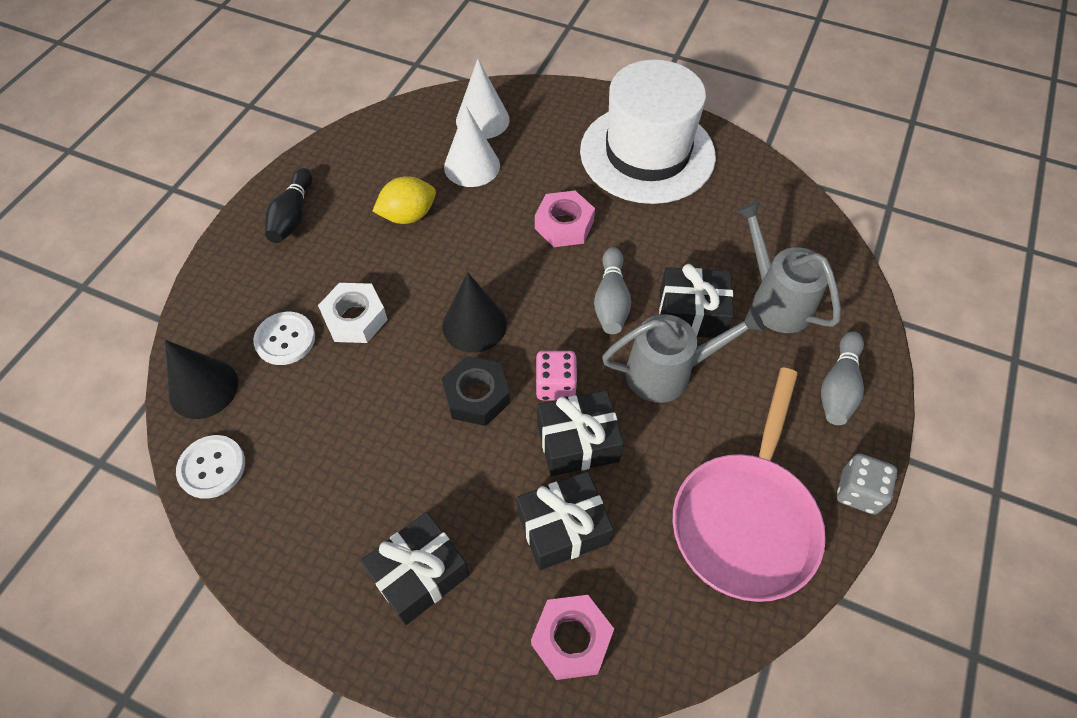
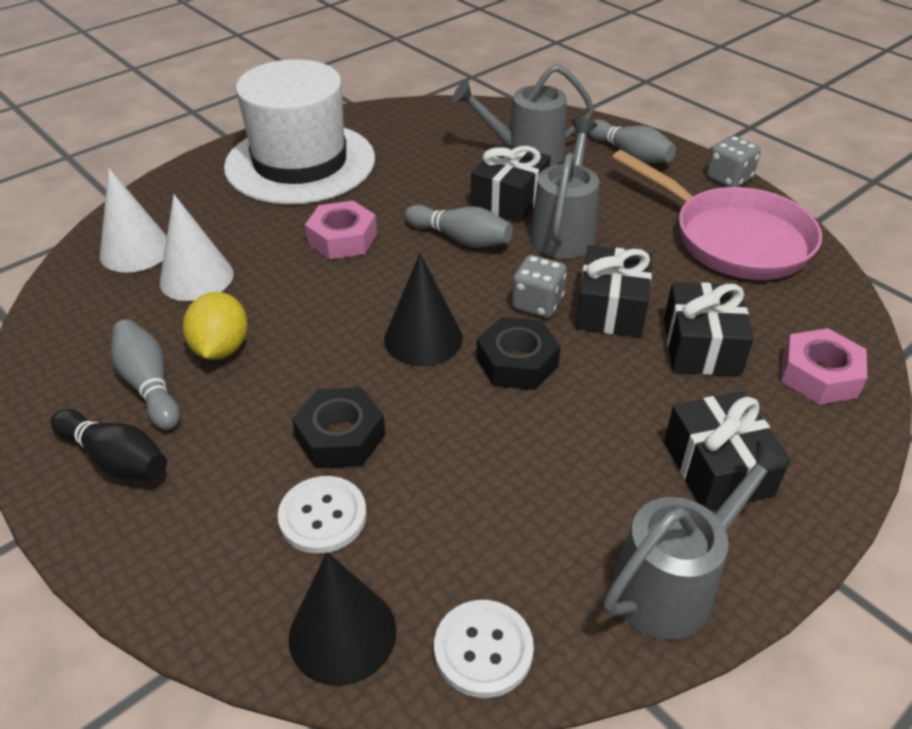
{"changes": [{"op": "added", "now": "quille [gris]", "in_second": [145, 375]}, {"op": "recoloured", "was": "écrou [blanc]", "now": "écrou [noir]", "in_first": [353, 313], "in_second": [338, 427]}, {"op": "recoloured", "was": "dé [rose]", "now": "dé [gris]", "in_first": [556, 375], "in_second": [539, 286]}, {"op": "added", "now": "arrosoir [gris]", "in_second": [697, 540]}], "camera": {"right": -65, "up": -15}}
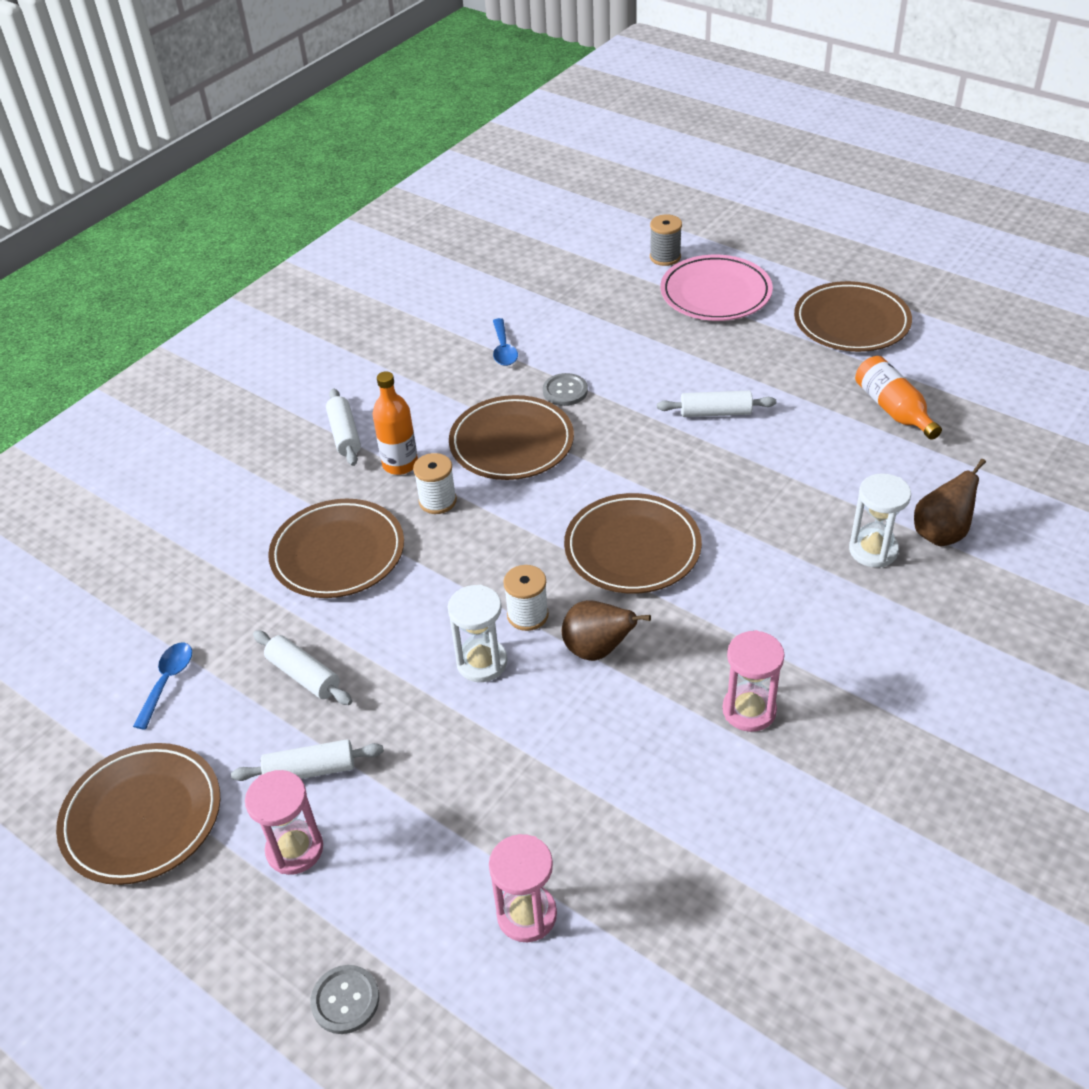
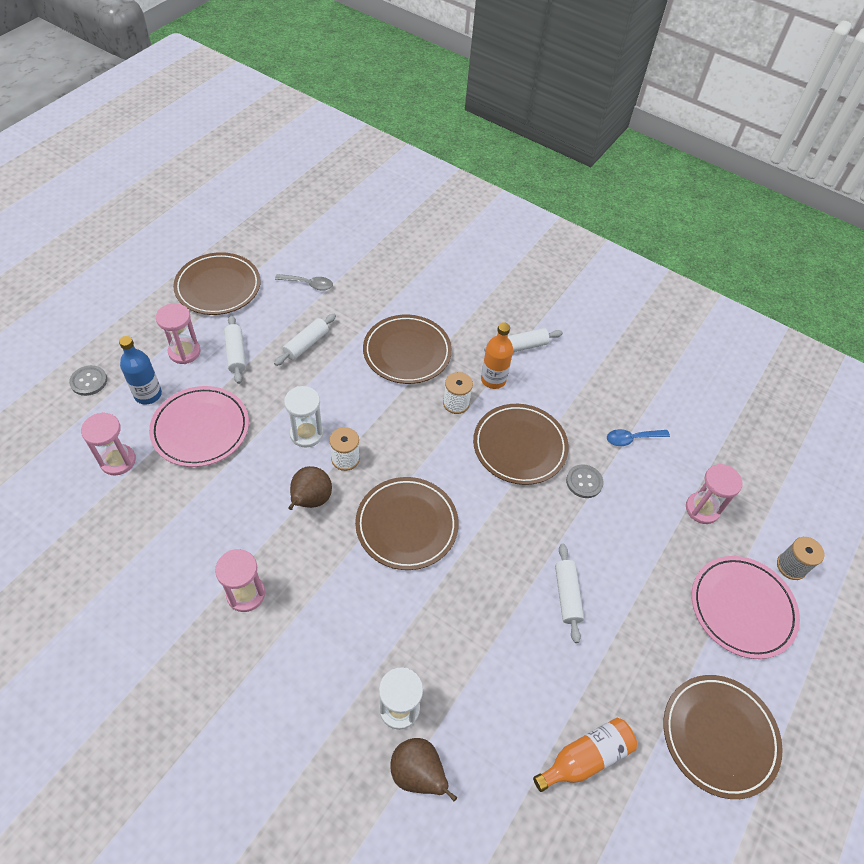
{"changes": [{"op": "added", "now": "bouteille [bleu]", "in_second": [140, 370]}, {"op": "added", "now": "assiette [rose]", "in_second": [199, 426]}, {"op": "recoloured", "was": "cuillère [bleu]", "now": "cuillère [gris]", "in_first": [162, 686], "in_second": [304, 282]}, {"op": "added", "now": "sablier [rose]", "in_second": [714, 494]}], "camera": {"right": 80, "up": 10}}
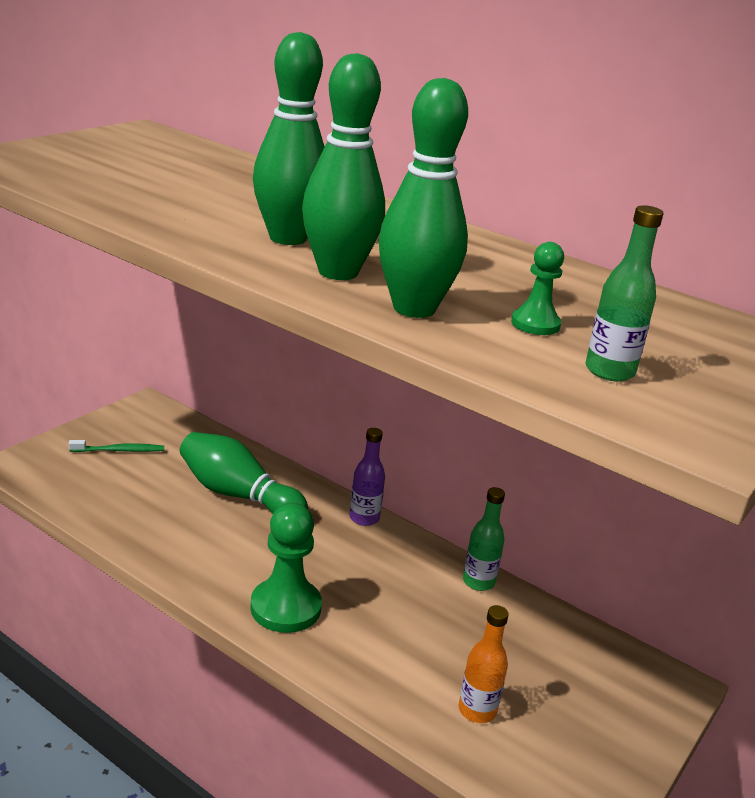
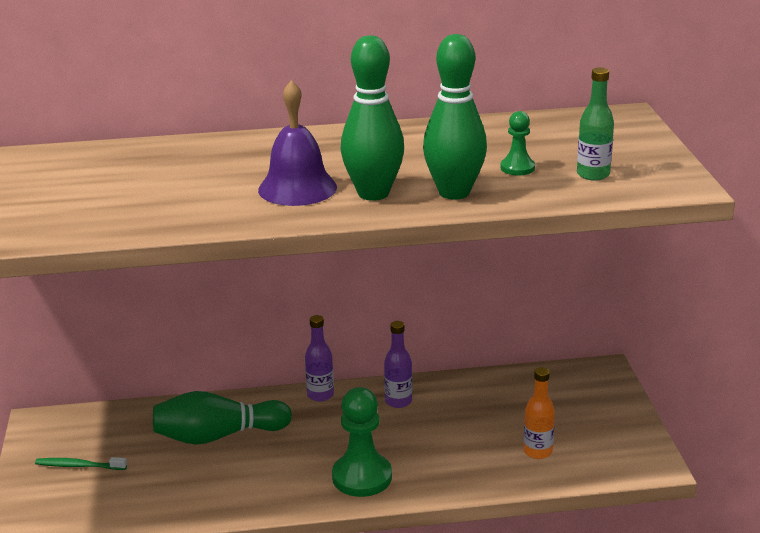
{"changes": [{"op": "turned", "was": "brosse à dents [vert]", "in_first": [116, 446], "in_second": [81, 463], "clockwise": -120}, {"op": "replaced", "was": "quille [vert]", "now": "cloche [violet]", "in_first": [289, 138], "in_second": [297, 143]}, {"op": "added", "now": "bouteille [violet]", "in_second": [398, 364]}, {"op": "removed", "was": "bouteille [vert]", "in_first": [484, 539]}], "camera": {"right": -40, "up": 0}}
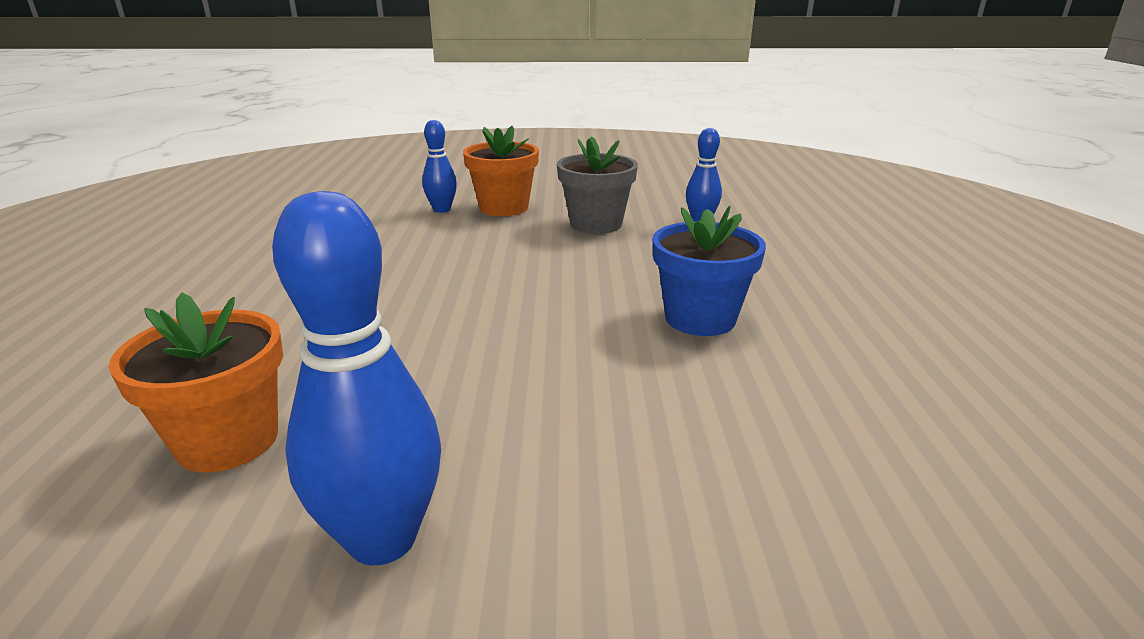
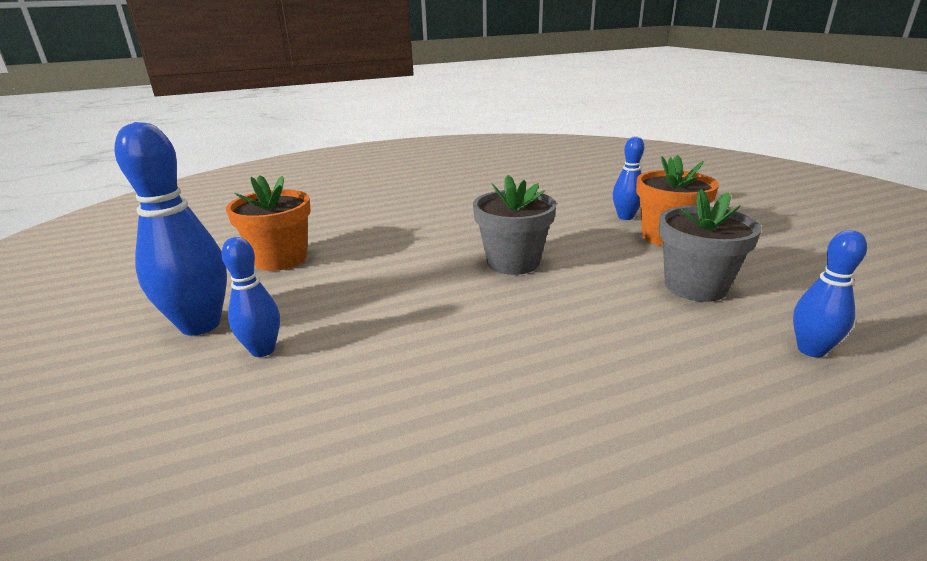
{"changes": [{"op": "added", "now": "quille [bleu]", "in_second": [250, 297]}, {"op": "added", "now": "pot de fleurs [gris]", "in_second": [515, 225]}, {"op": "removed", "was": "pot de fleurs [bleu]", "in_first": [709, 271]}], "camera": {"right": 70, "up": 0}}
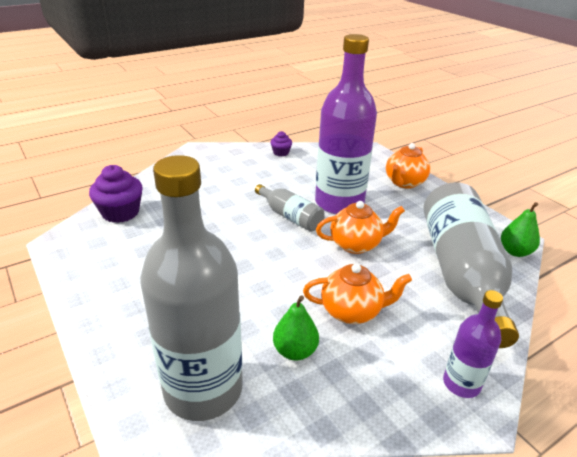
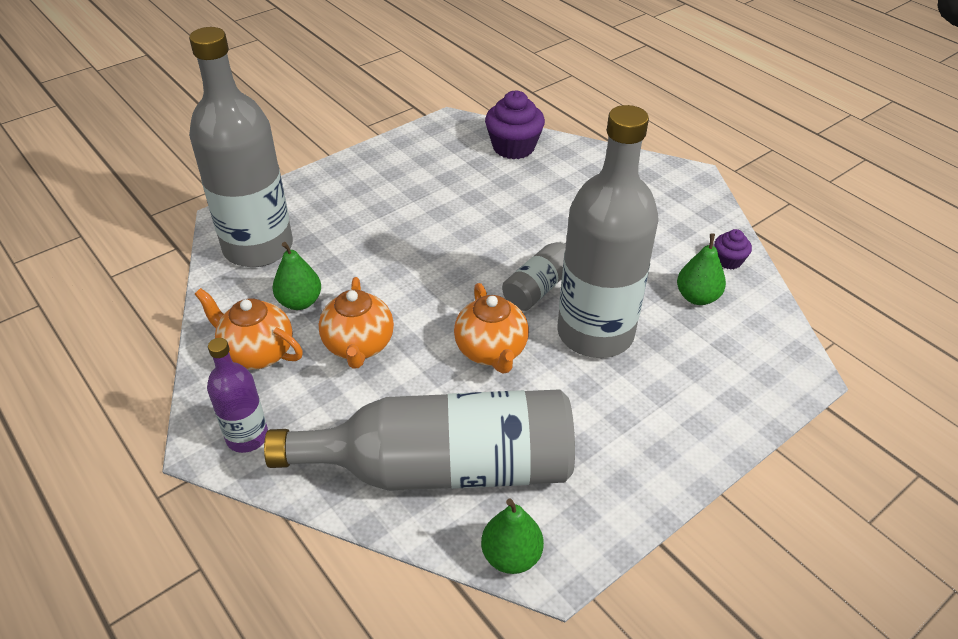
{"changes": [{"op": "moved", "was": "théière [orange]", "in_first": [408, 166], "in_second": [249, 329]}, {"op": "recoloured", "was": "bouteille [violet]", "now": "bouteille [gris]", "in_first": [346, 124], "in_second": [608, 231]}, {"op": "added", "now": "poire [vert]", "in_second": [701, 269]}], "camera": {"right": 85, "up": 10}}
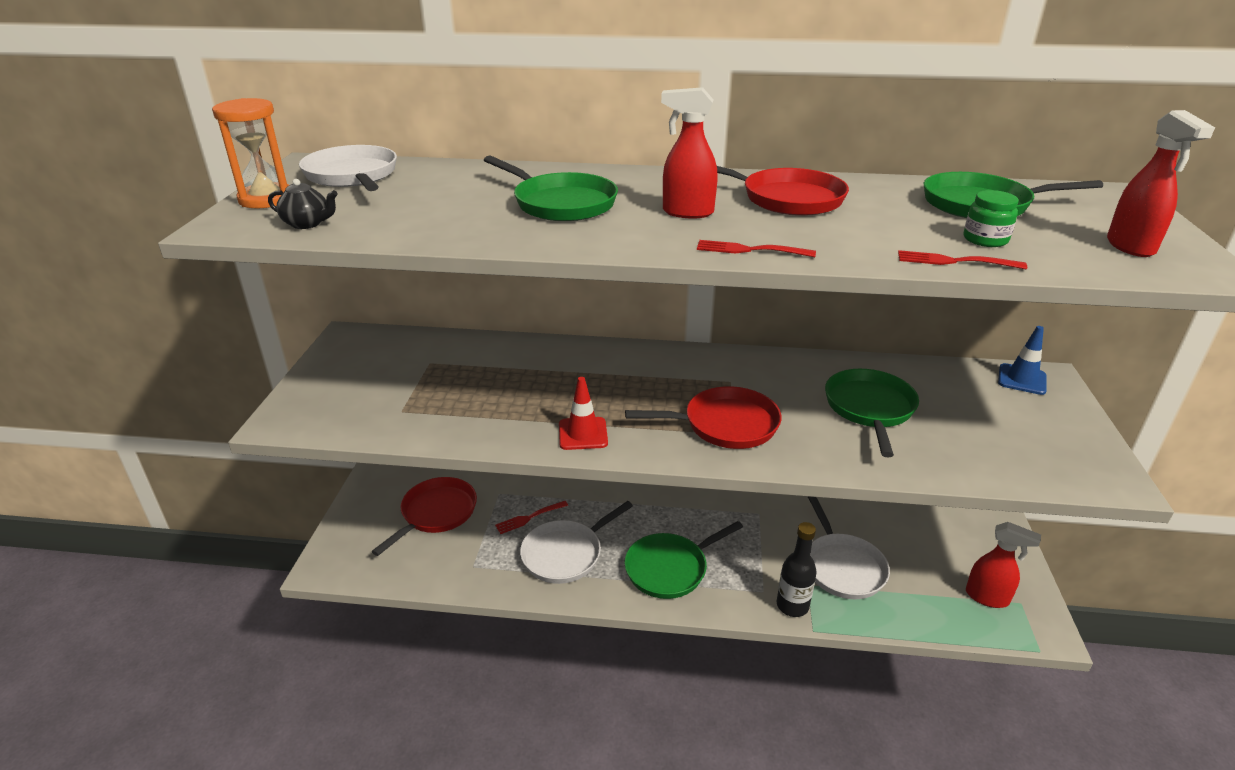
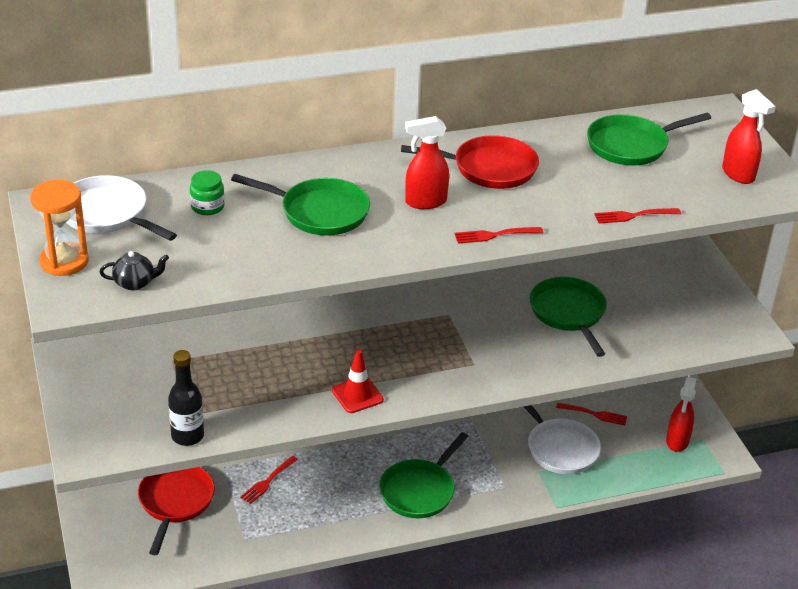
{"changes": [{"op": "moved", "was": "bouteille [noir]", "in_first": [797, 569], "in_second": [186, 398]}, {"op": "moved", "was": "bocal [vert]", "in_first": [991, 218], "in_second": [207, 192]}, {"op": "added", "now": "fourchette [rouge]", "in_second": [591, 414]}, {"op": "turned", "was": "vaporisateur [rouge]", "in_first": [1003, 565], "in_second": [681, 414], "clockwise": 105}, {"op": "removed", "was": "poêle [blanc]", "in_first": [576, 542]}, {"op": "removed", "was": "poêle [rouge]", "in_first": [703, 417]}, {"op": "removed", "was": "cône de chantier [bleu]", "in_first": [1022, 360]}], "camera": {"right": -25, "up": 5}}
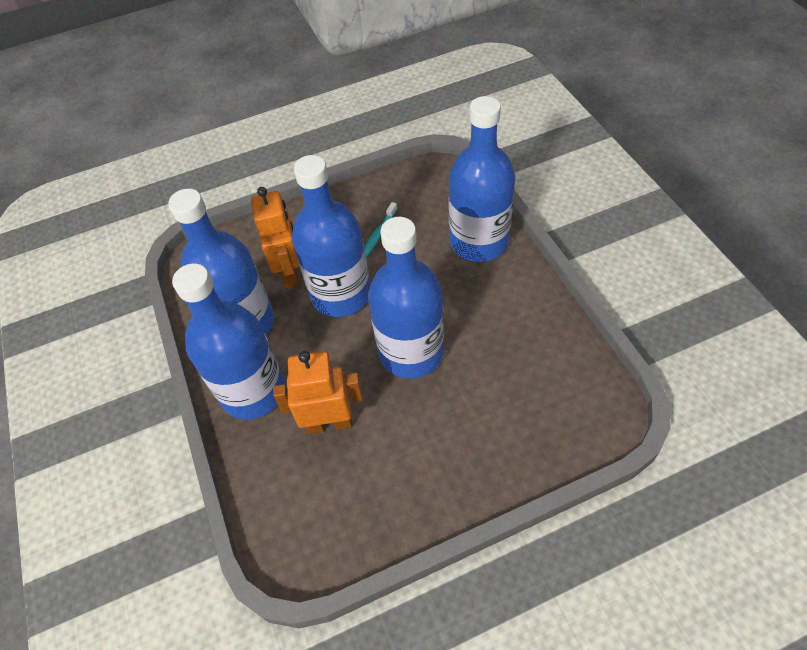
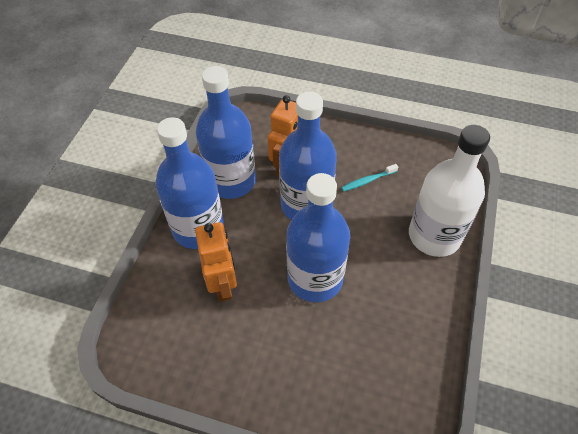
{"changes": [{"op": "turned", "was": "robot [orange]", "in_first": [318, 392], "in_second": [216, 262], "clockwise": 45}, {"op": "recoloured", "was": "bouteille [bleu]", "now": "bouteille [blanc]", "in_first": [482, 179], "in_second": [449, 191]}], "camera": {"right": 35, "up": 0}}
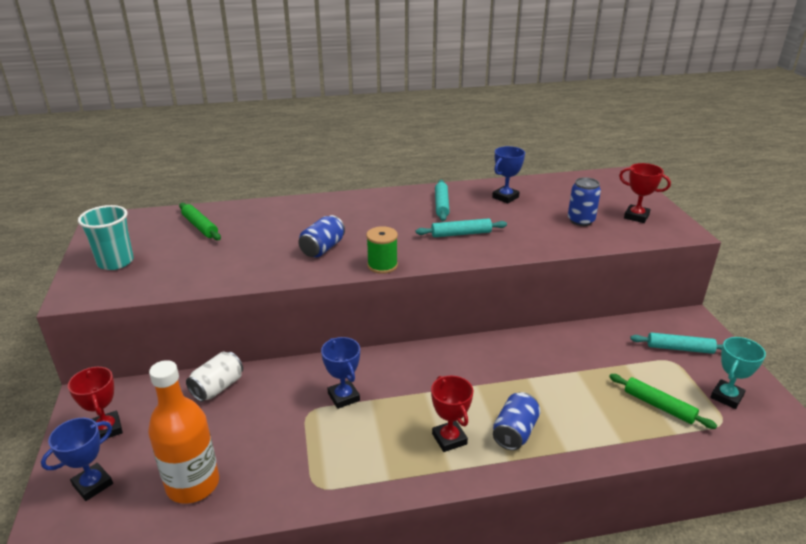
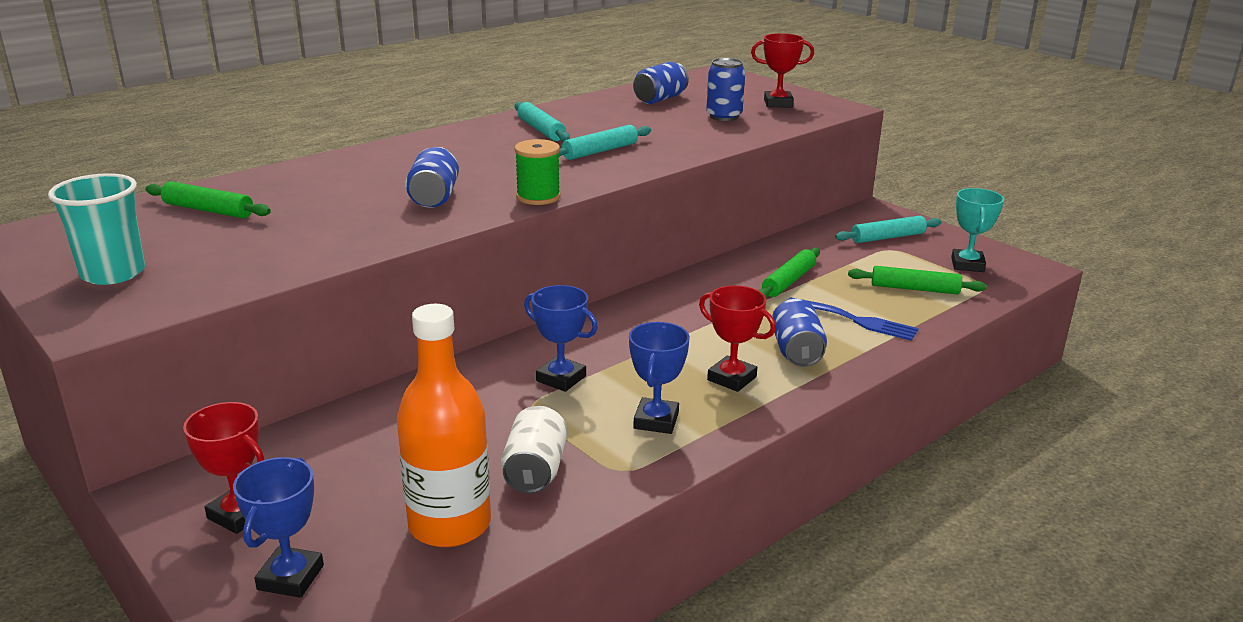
{"changes": [{"op": "moved", "was": "canette [blanc]", "in_first": [214, 377], "in_second": [534, 450]}, {"op": "moved", "was": "trophée [bleu]", "in_first": [508, 174], "in_second": [659, 378]}, {"op": "added", "now": "canette [bleu]", "in_second": [661, 83]}, {"op": "added", "now": "rouleau à pâtisserie [vert]", "in_second": [789, 273]}, {"op": "added", "now": "fourchette [bleu]", "in_second": [853, 319]}], "camera": {"right": -30, "up": -5}}
